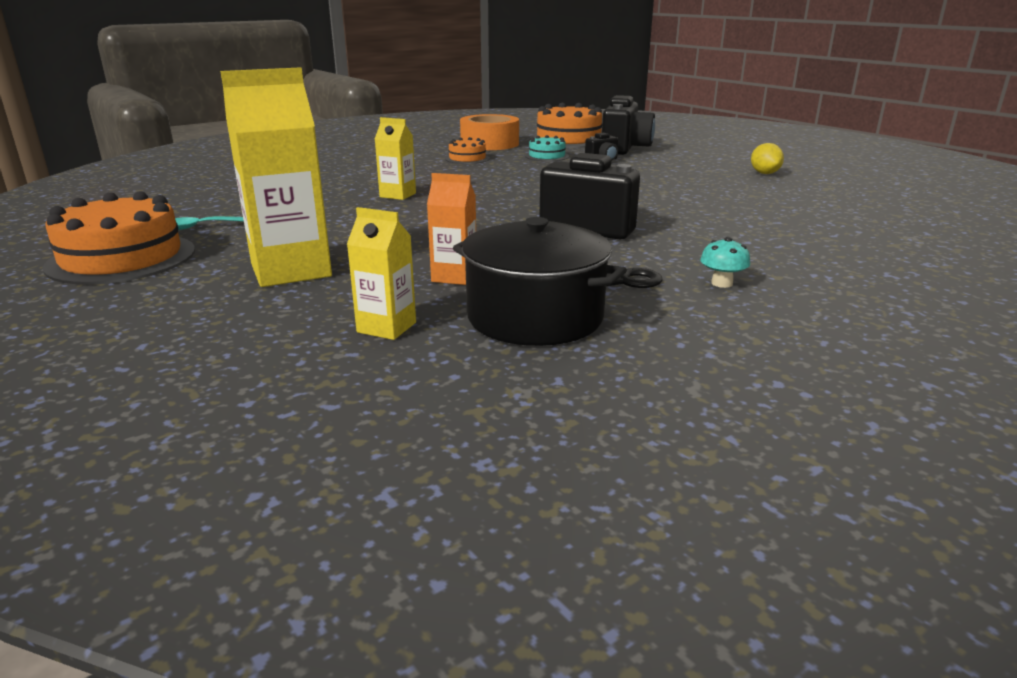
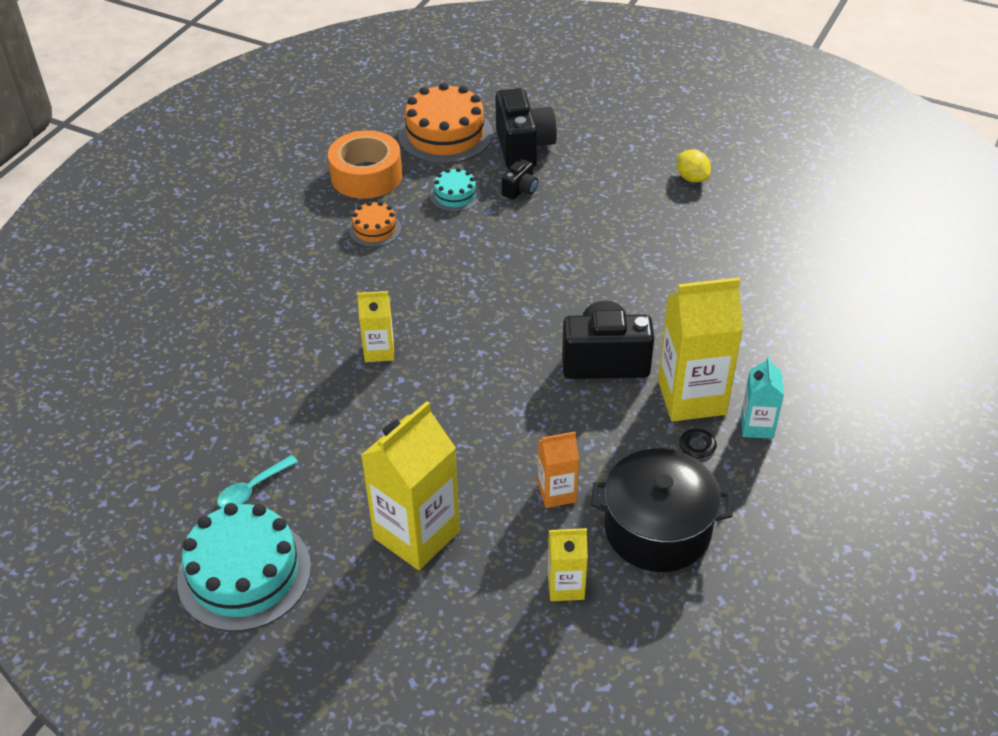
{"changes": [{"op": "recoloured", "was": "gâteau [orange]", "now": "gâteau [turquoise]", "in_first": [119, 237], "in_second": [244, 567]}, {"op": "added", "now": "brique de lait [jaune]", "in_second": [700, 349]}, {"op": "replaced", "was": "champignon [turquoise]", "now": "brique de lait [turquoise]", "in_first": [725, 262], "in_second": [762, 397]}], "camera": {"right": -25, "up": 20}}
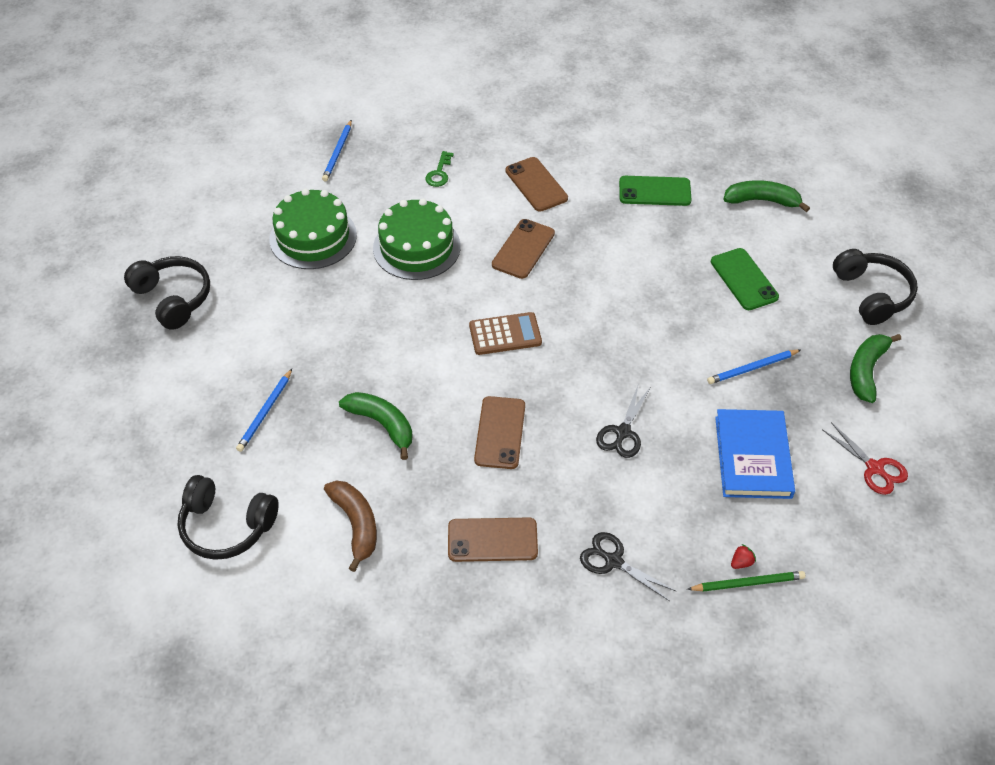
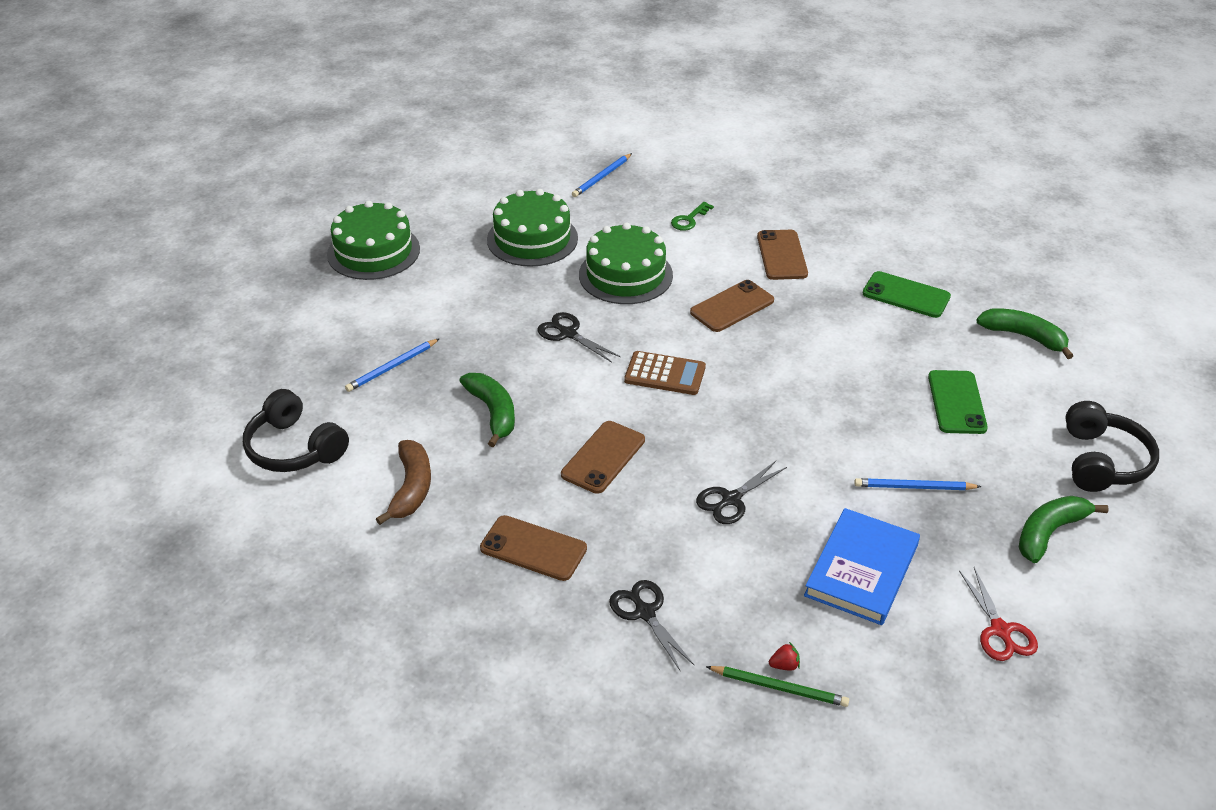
{"changes": [{"op": "replaced", "was": "casque audio [noir]", "now": "gâteau [vert]", "in_first": [167, 293], "in_second": [373, 240]}, {"op": "added", "now": "ciseaux [noir]", "in_second": [579, 337]}], "camera": {"right": 25, "up": -10}}
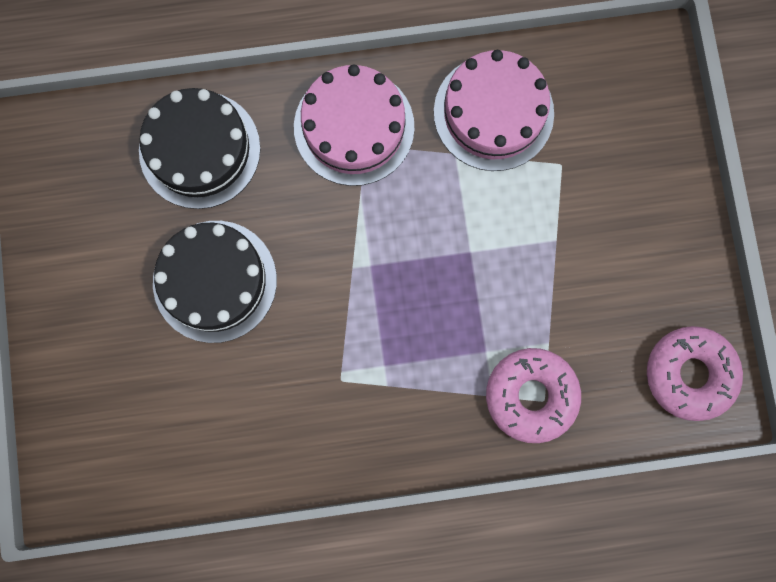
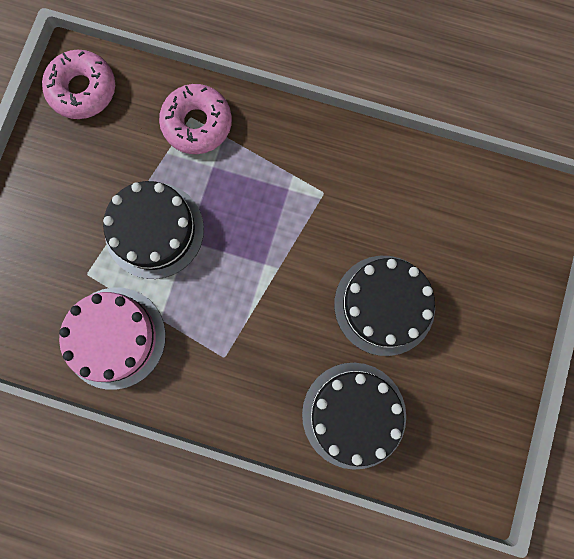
{"changes": [{"op": "added", "now": "gâteau [noir]", "in_second": [153, 230]}, {"op": "removed", "was": "gâteau [rose]", "in_first": [354, 125]}], "camera": {"right": -155, "up": 0}}
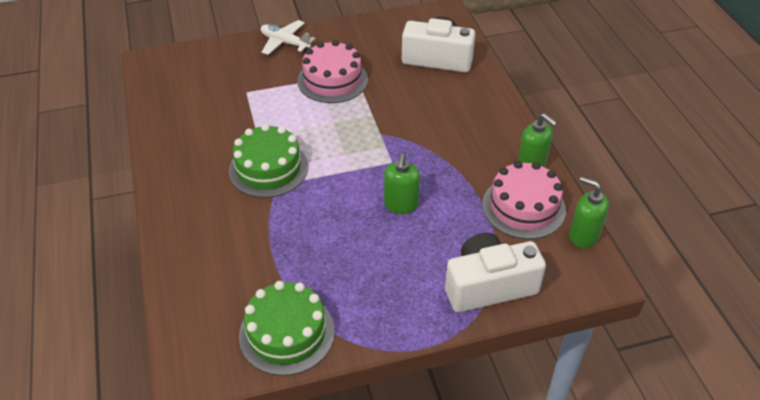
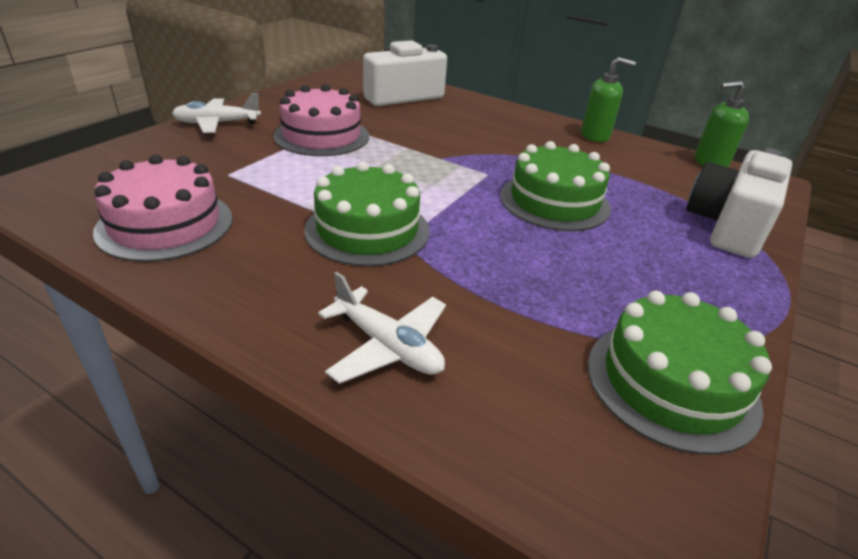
{"changes": [{"op": "moved", "was": "gâteau [rose]", "in_first": [524, 200], "in_second": [163, 208]}, {"op": "added", "now": "avion [blanc]", "in_second": [382, 328]}, {"op": "replaced", "was": "distributeur de savon [vert]", "now": "gâteau [vert]", "in_first": [402, 184], "in_second": [555, 186]}], "camera": {"right": -45, "up": -10}}
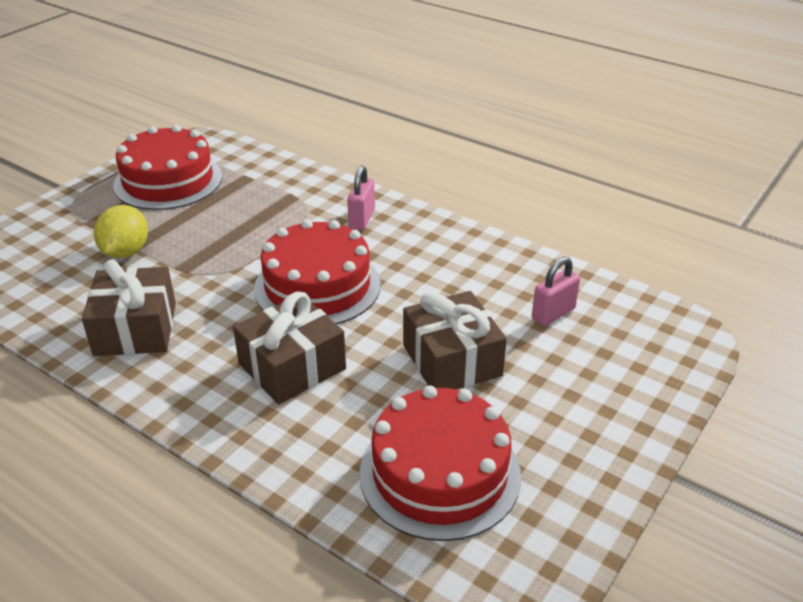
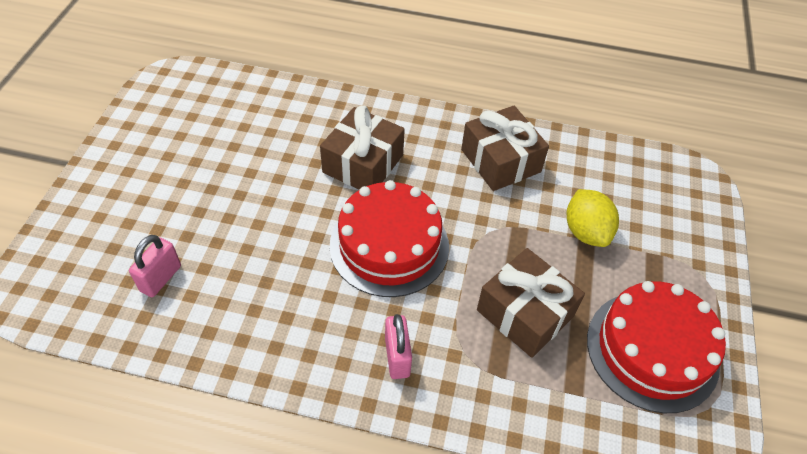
{"changes": [{"op": "moved", "was": "cadeau [marron]", "in_first": [455, 340], "in_second": [531, 303]}, {"op": "removed", "was": "gâteau [rouge]", "in_first": [440, 463]}], "camera": {"right": 155, "up": 15}}
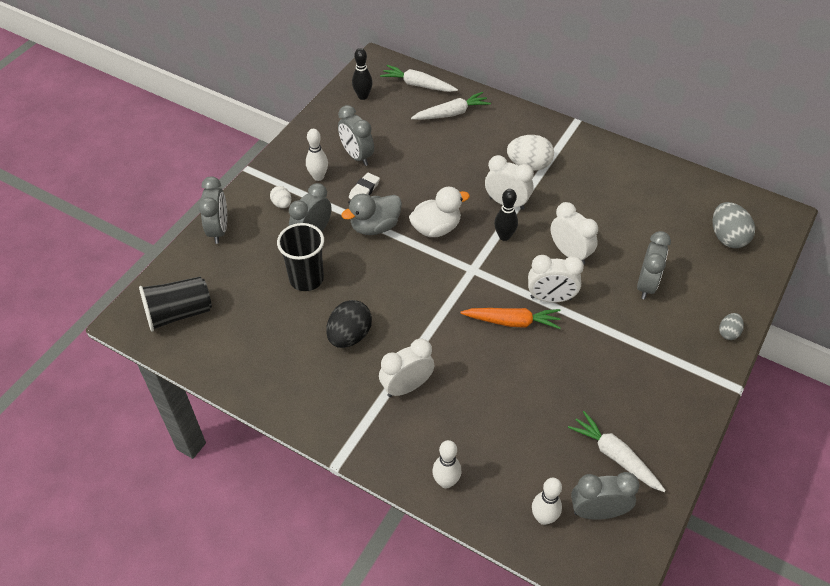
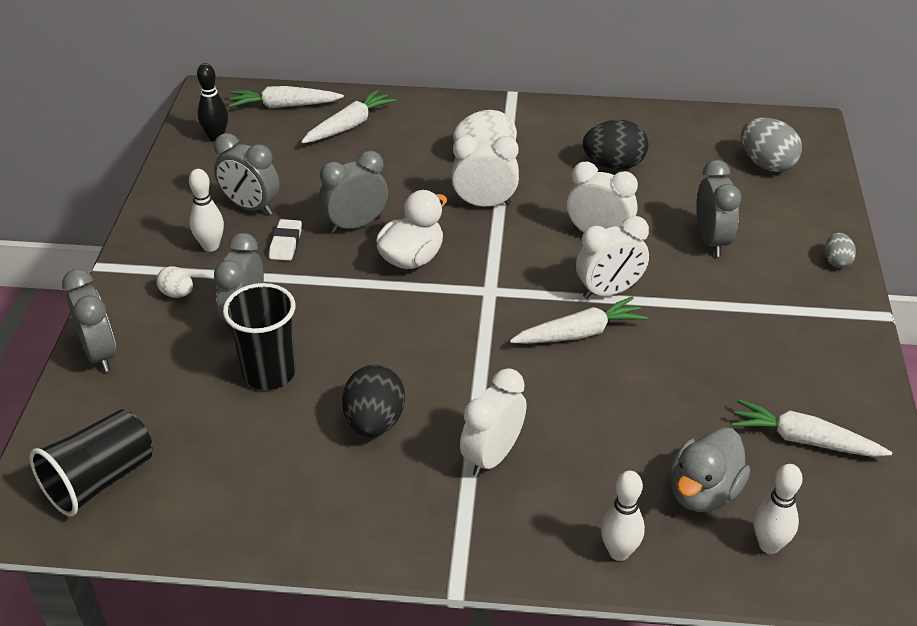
{"changes": [{"op": "moved", "was": "réveil [gris]", "in_first": [605, 496], "in_second": [353, 192]}, {"op": "recoloured", "was": "carotte [orange]", "now": "carotte [blanc]", "in_first": [511, 318], "in_second": [579, 320]}, {"op": "added", "now": "œuf [noir]", "in_second": [616, 145]}, {"op": "moved", "was": "canard [gris]", "in_first": [371, 214], "in_second": [710, 469]}, {"op": "removed", "was": "quille [noir]", "in_first": [506, 215]}], "camera": {"right": -25, "up": -10}}
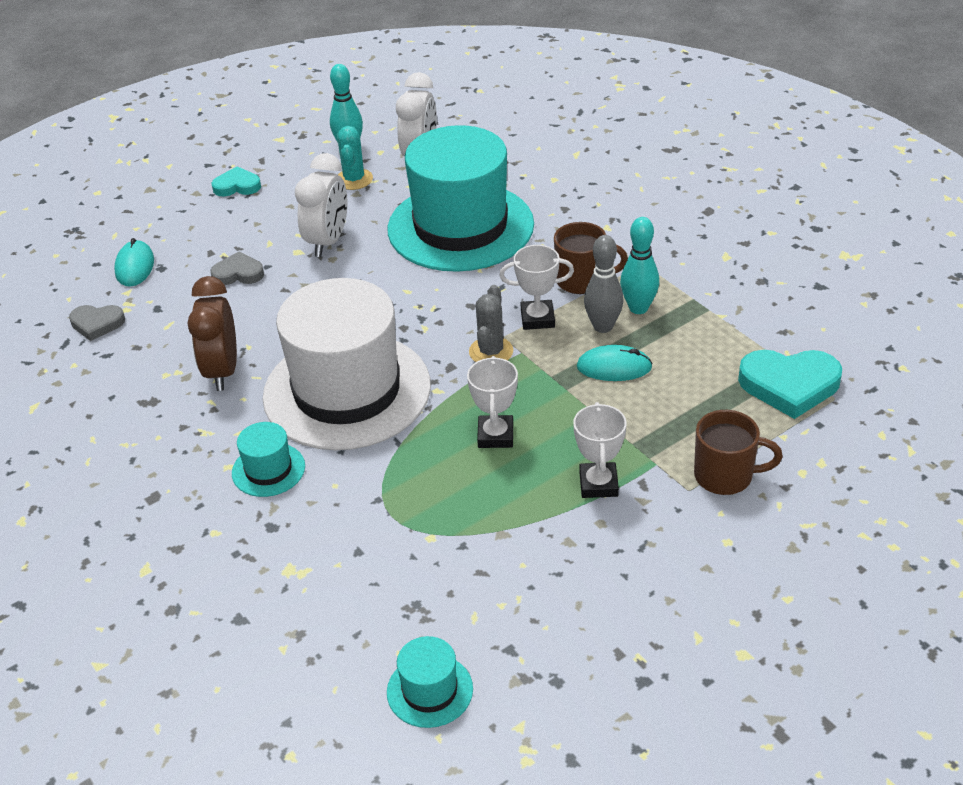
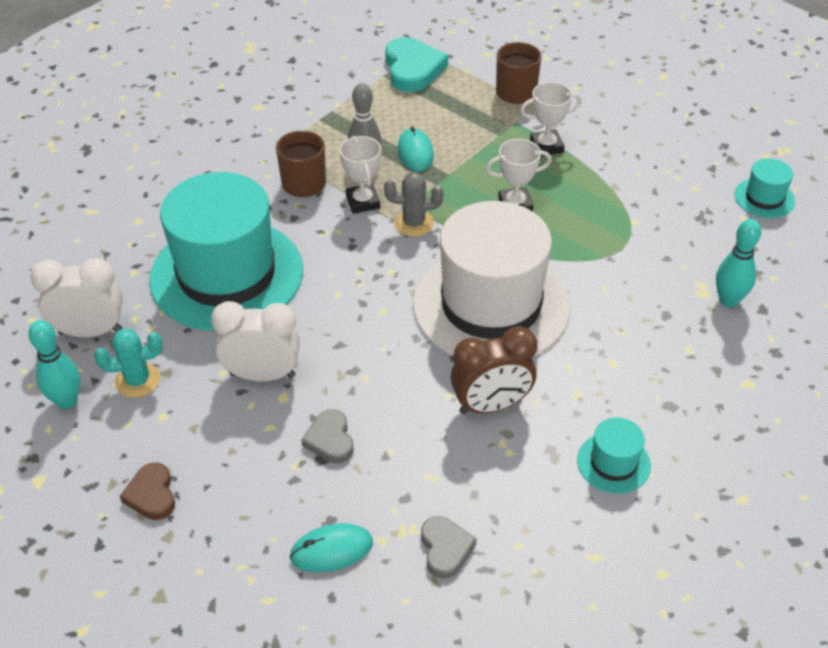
{"changes": [{"op": "recoloured", "was": "cœur [turquoise]", "now": "cœur [marron]", "in_first": [236, 181], "in_second": [147, 491]}, {"op": "moved", "was": "chapeau [turquoise]", "in_first": [268, 459], "in_second": [614, 455]}, {"op": "moved", "was": "quille [turquoise]", "in_first": [639, 265], "in_second": [738, 263]}], "camera": {"right": -105, "up": 5}}
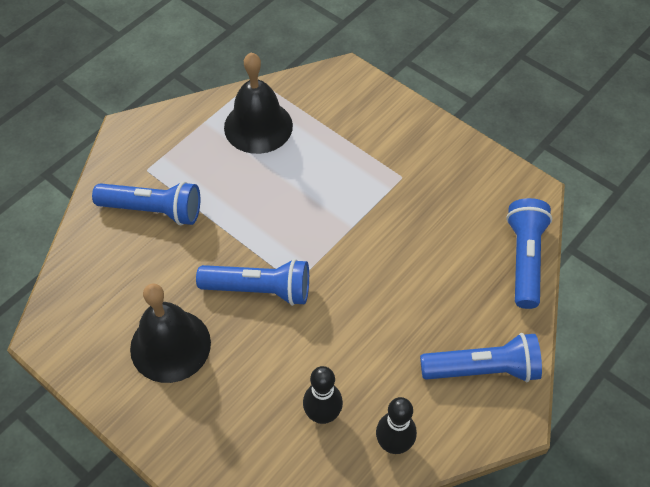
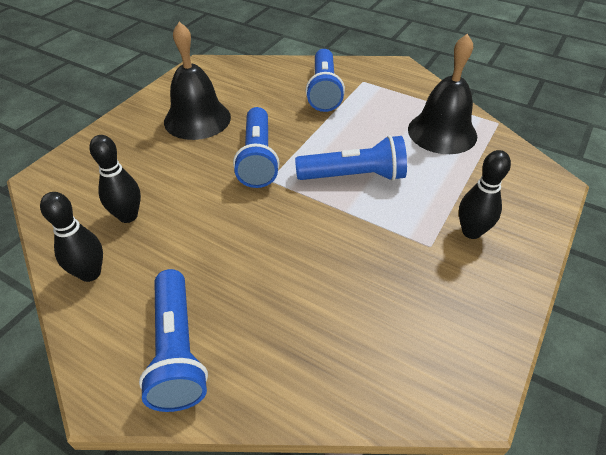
{"changes": [{"op": "moved", "was": "lampe de poche [bleu]", "in_first": [529, 253], "in_second": [351, 158]}, {"op": "added", "now": "quille [noir]", "in_second": [485, 194]}], "camera": {"right": 80, "up": -10}}
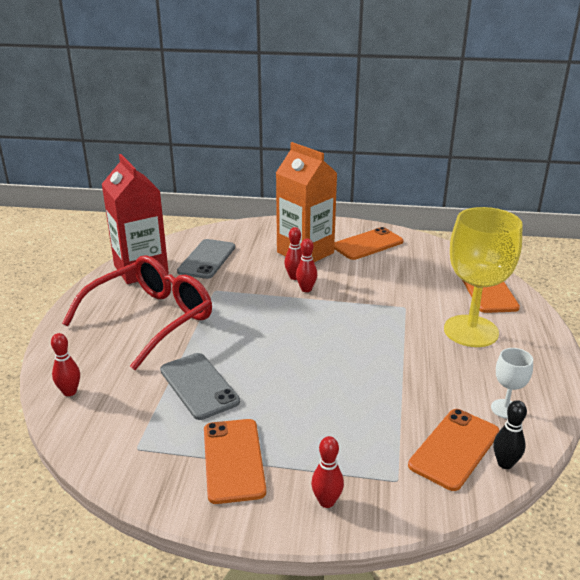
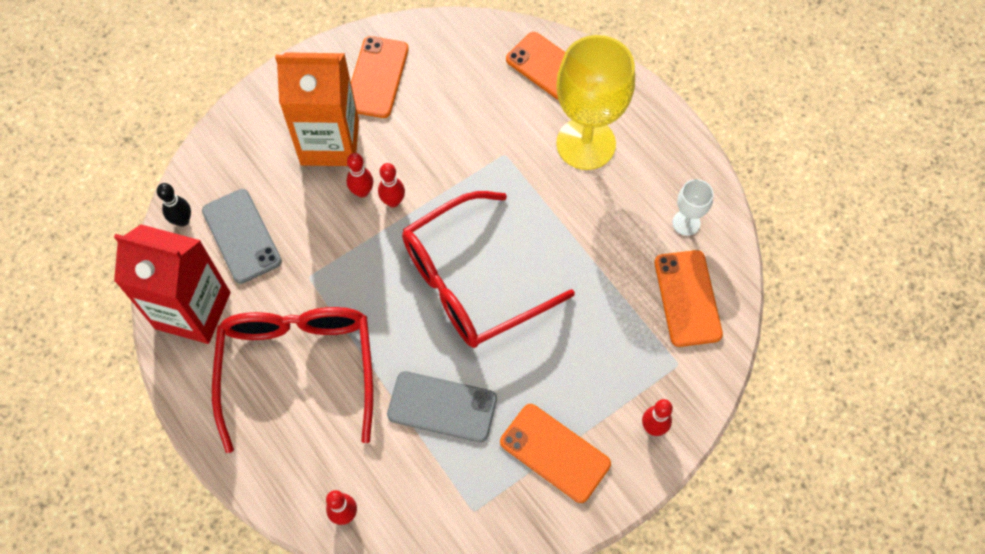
{"changes": [{"op": "moved", "was": "quille [noir]", "in_first": [510, 434], "in_second": [174, 205]}, {"op": "added", "now": "lunettes [rouge]", "in_second": [488, 269]}], "camera": {"right": -45, "up": 35}}
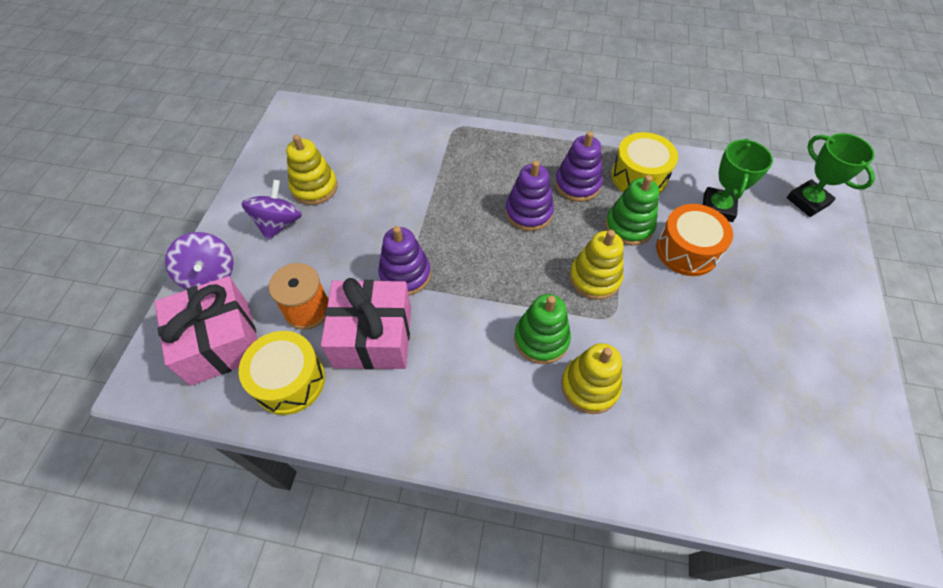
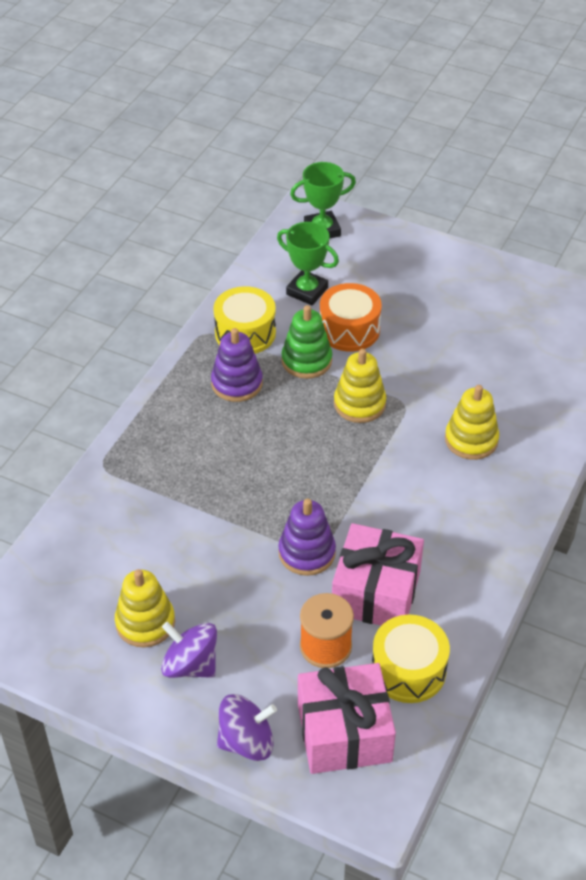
{"changes": [{"op": "removed", "was": "jouet à empiler [violet]", "in_first": [529, 196]}, {"op": "removed", "was": "jouet à empiler [vert]", "in_first": [542, 329]}], "camera": {"right": -75, "up": -10}}
